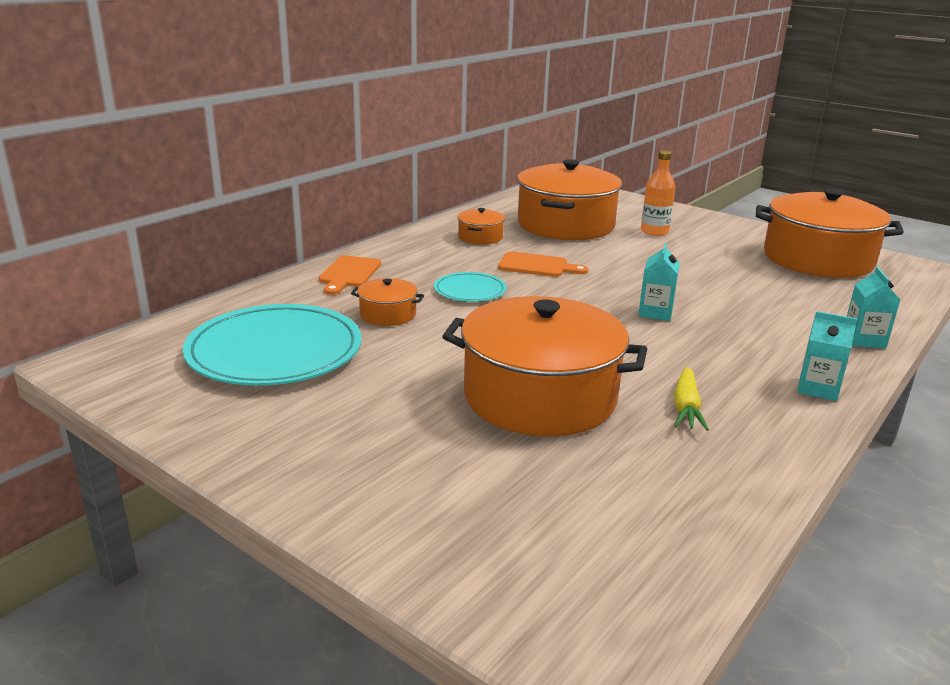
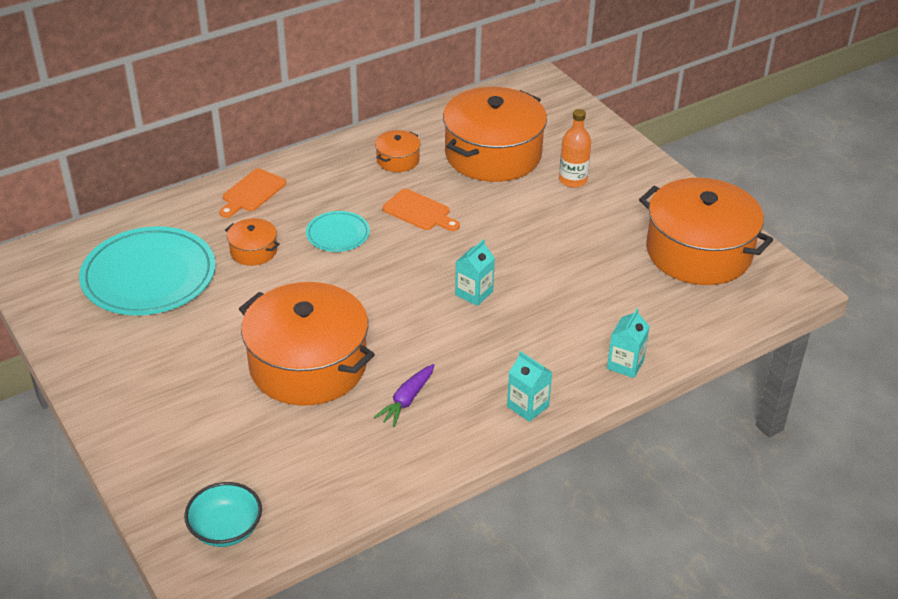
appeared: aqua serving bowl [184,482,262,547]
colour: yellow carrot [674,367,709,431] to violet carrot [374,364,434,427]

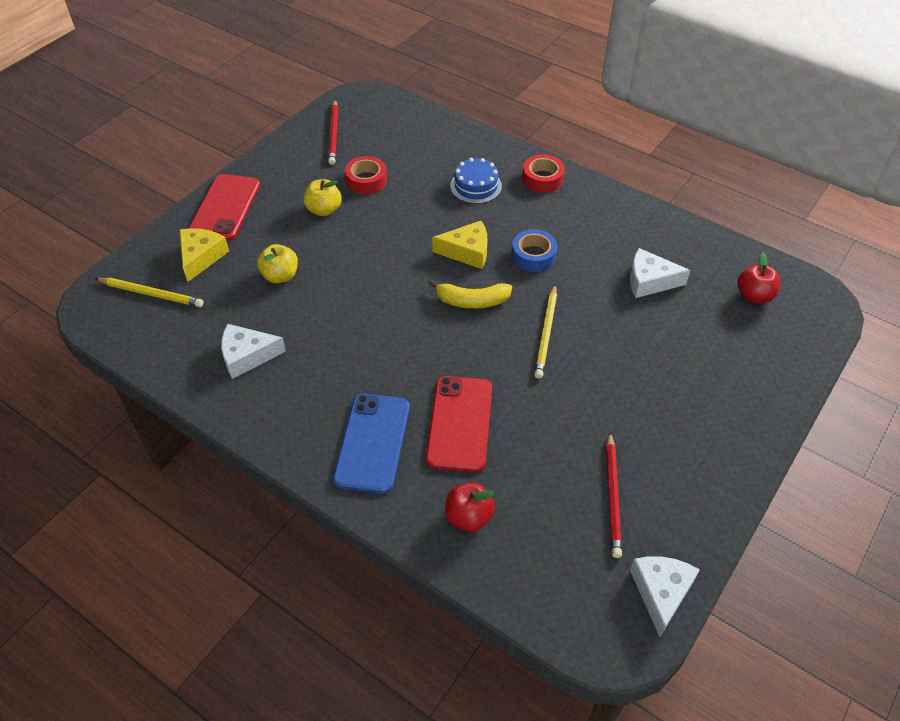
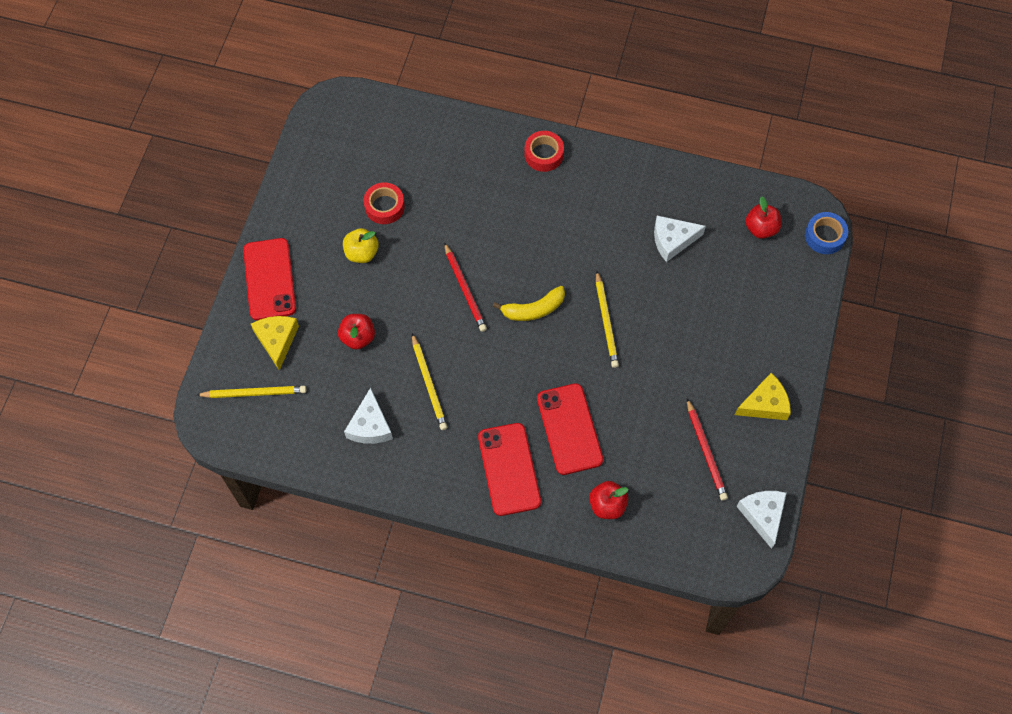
missing: royal blue layer cake [450,158,502,204]
appeared: yellow pencil [412,333,447,430]
relocated: red pencil [328,99,338,165] to [444,242,487,332]; yellow piece of cheese [432,221,487,269] to [735,373,791,420]; royal blue tape [511,229,557,272] to [805,212,848,254]
colour: yellow apple fruit [257,244,298,284] to red apple fruit [338,314,375,350]; royal blue smartphone [333,393,410,494] to red smartphone [478,423,541,516]
spun: white piece of cheese [221,324,286,379] = [344,388,393,444] 60 degrees counterclockwise

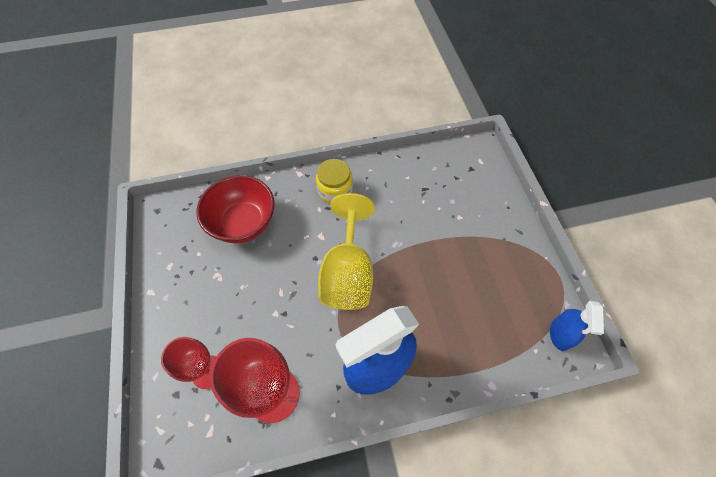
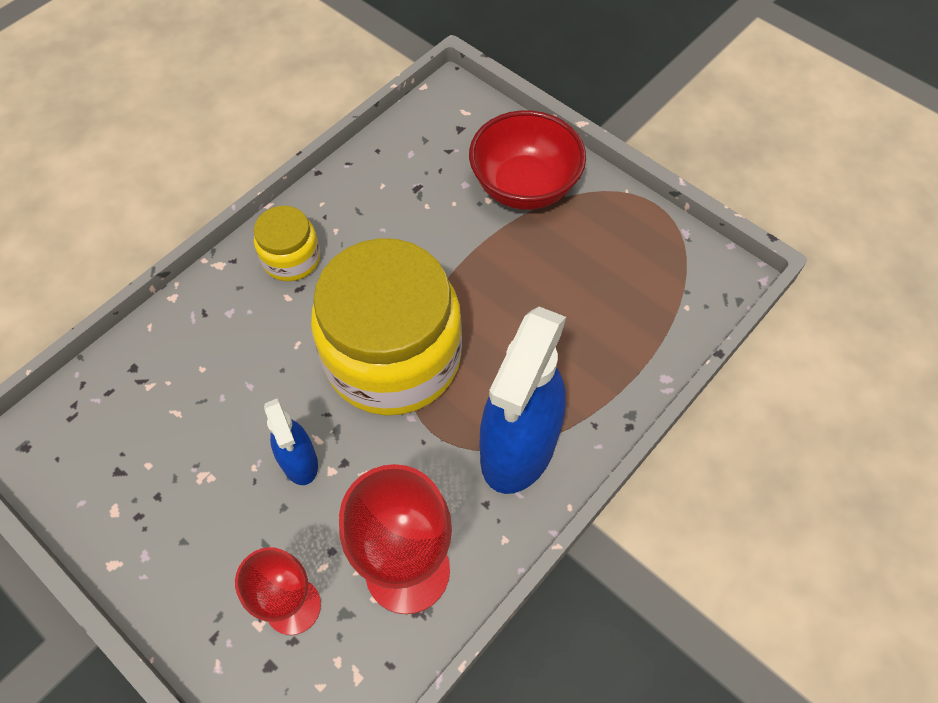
relocated: royal blue sprayer [550,301,604,351] to [264,398,318,485]; red serving bowl [197,175,275,243] to [469,110,586,210]
exchanged: yellow wine glass [318,193,375,310] to yellow preserve jar [311,238,462,416]

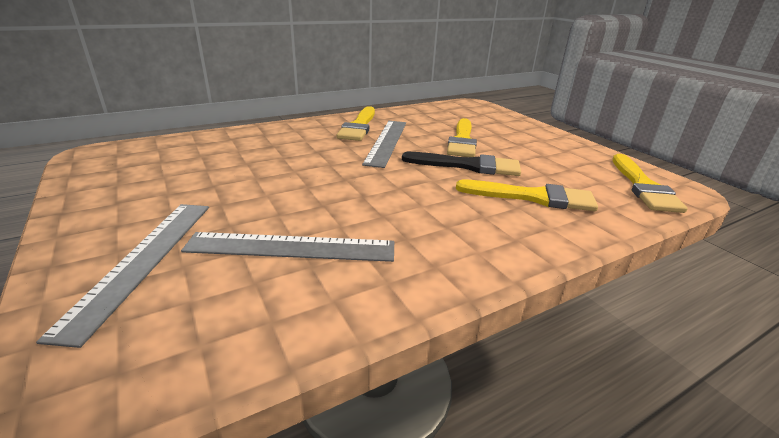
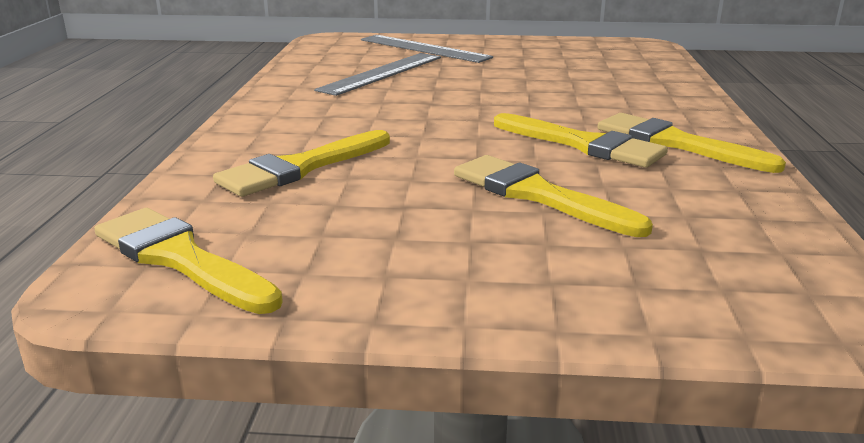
missing: jet-black paint brush [402,152,521,176]
exchanged: ash-grey ruler [362,121,406,168] to yellow paint brush [494,113,668,168]

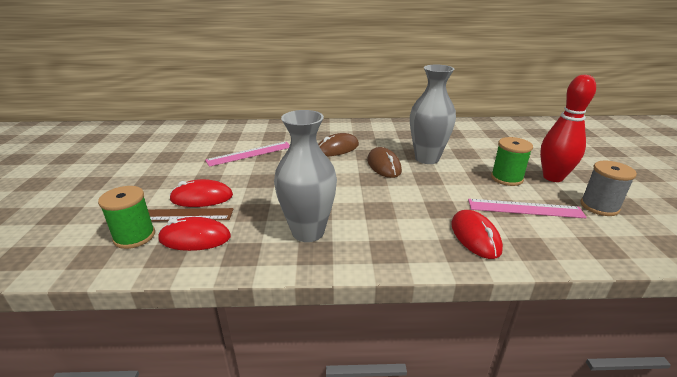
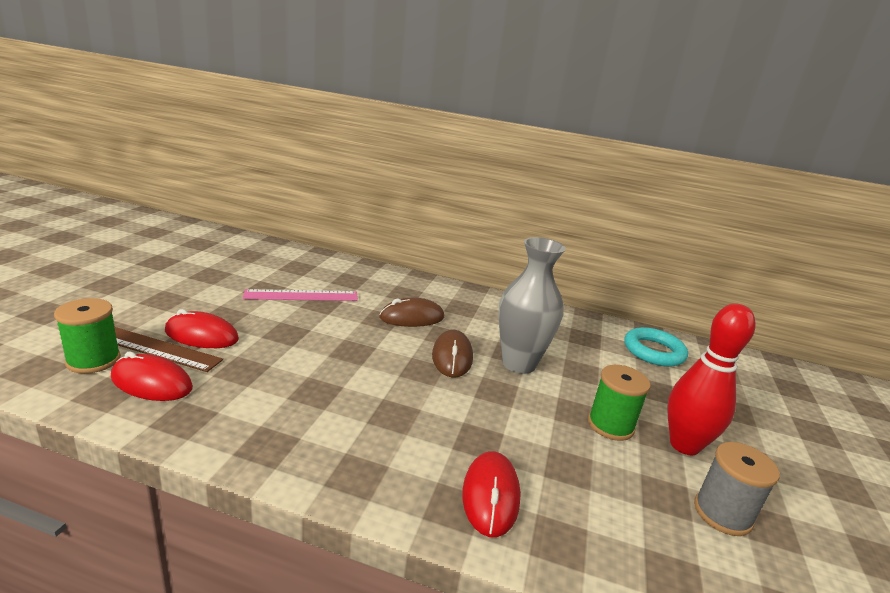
missing: ash-grey tall vase [274,110,337,242]; rosy ruler [468,199,587,218]
appeared: aqua hoop [624,327,688,367]

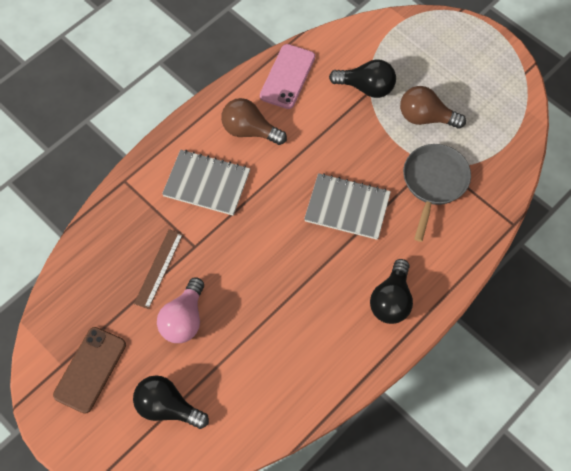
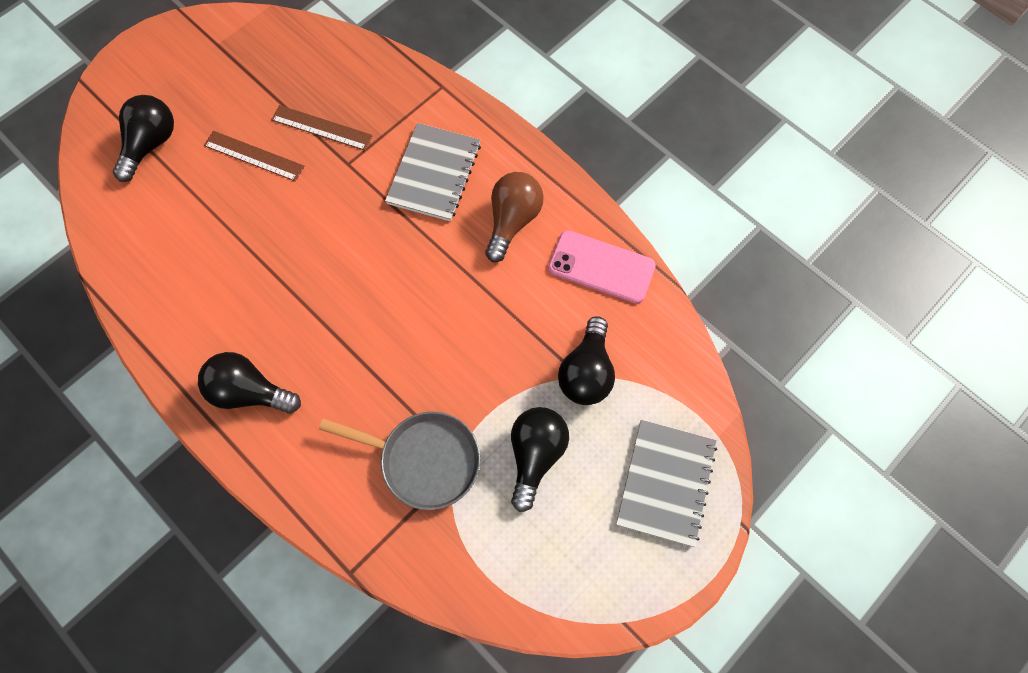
missing: russet smartphone [53,327,126,414]
relocated: ash-grey exercise book [304,173,391,240] to [616,420,717,547]
exchanged: rosy bulb [157,277,204,343] to russet ruler [204,131,304,181]
colour: russet bulb [400,86,466,129] to jet-black bulb [511,407,569,512]

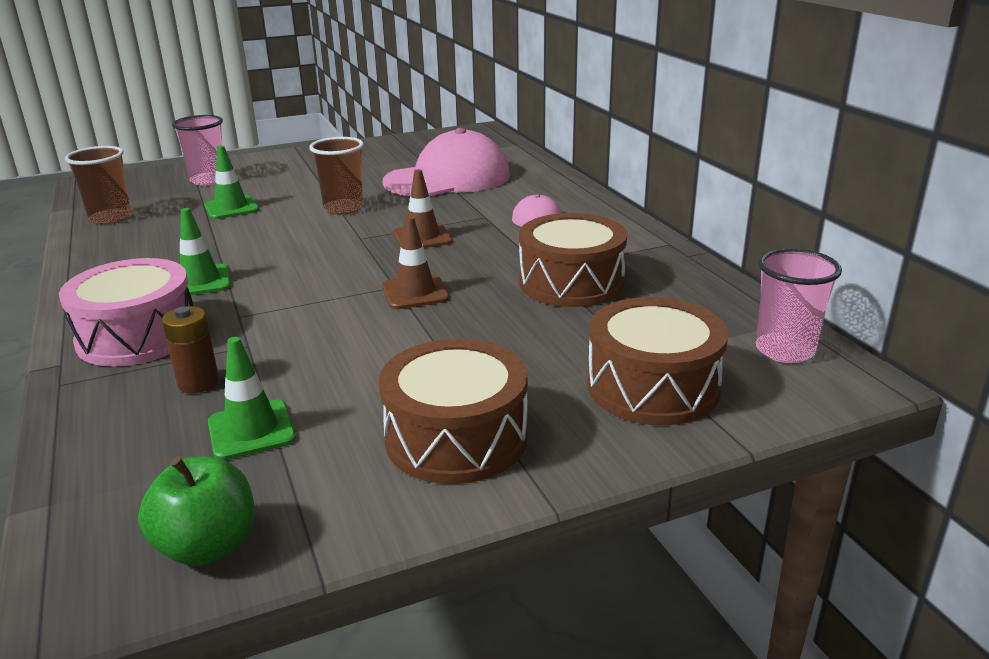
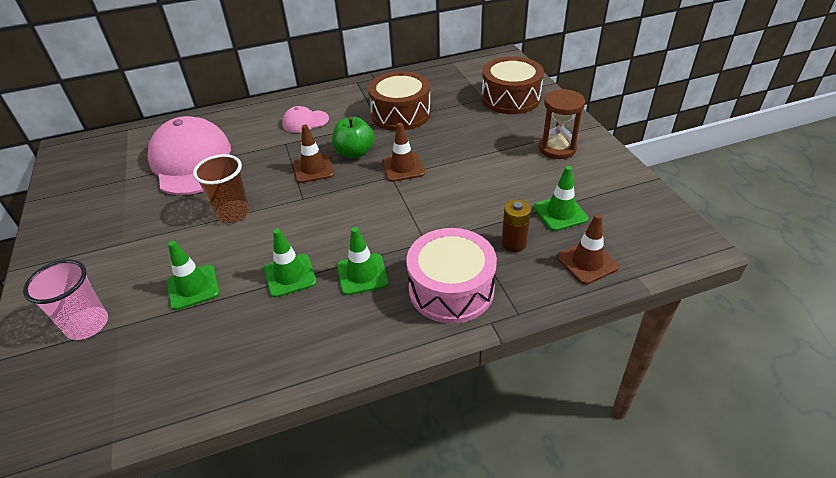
missing: russet tumbler [65,146,132,225]; rosy tumbler [756,248,842,363]
appeared: green road cone [264,229,317,298]; russet road cone [557,214,619,285]
relocated: green apple fruit [138,456,255,566] to [332,116,375,159]
exchanged: russet snare drum [379,339,528,484] to russet hourglass [539,89,585,159]

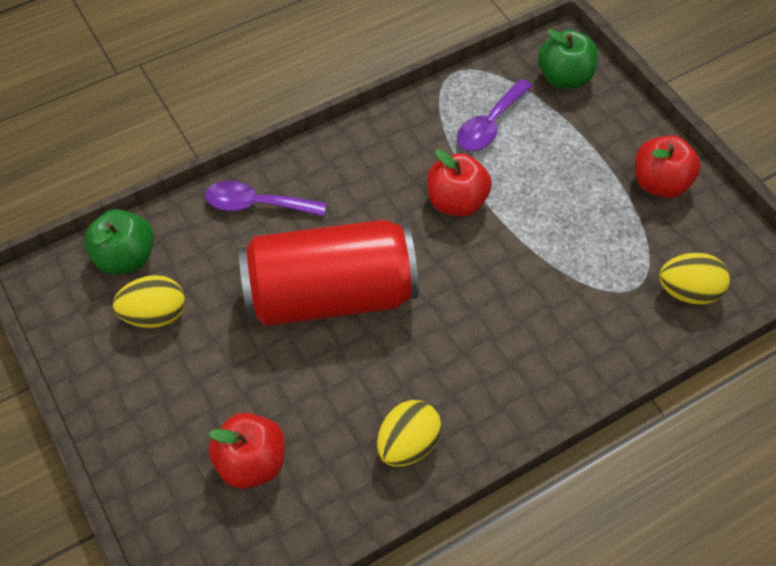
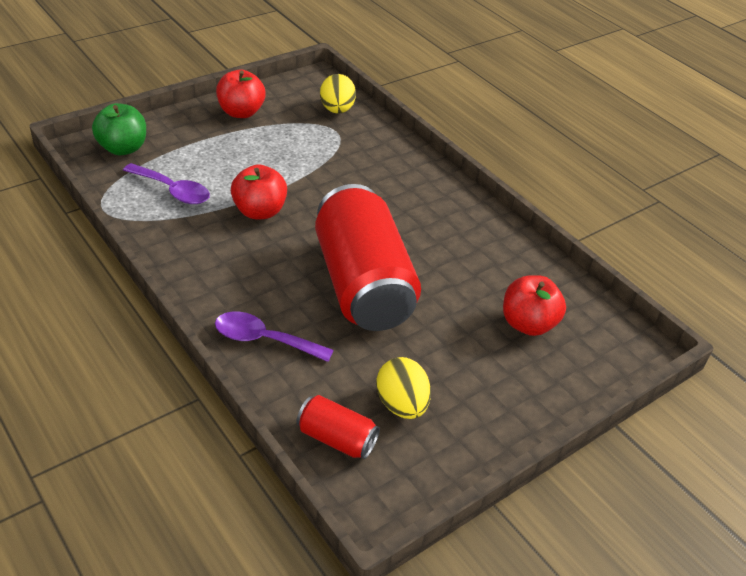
missing: yellow toy egg [377,400,442,467]
exchanged: green apple fruit [84,209,154,275] to red can [296,395,380,459]
spun: violet teaspoon [205,181,326,217] = [215,312,334,362] 105 degrees clockwise

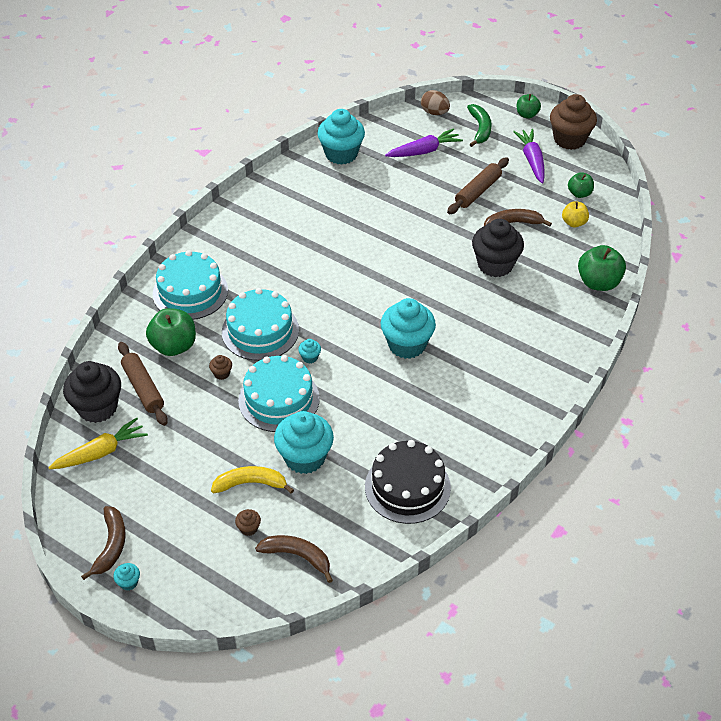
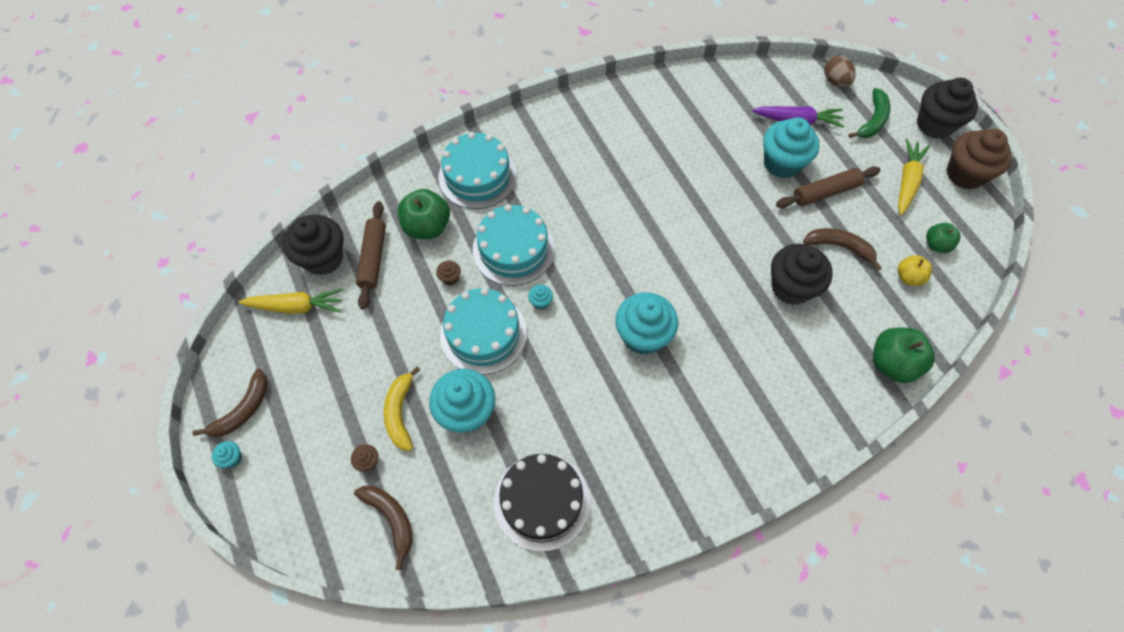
relocated: aqua fairy cake [317,109,365,165] to [763,117,819,178]
exchanged: green apple fruit [517,94,541,119] to jet-black fairy cake [917,78,978,139]
colour: violet carrot [513,129,544,184] to yellow carrot [898,139,930,215]
spun: yellow banana [211,466,294,494] = [384,366,420,451] 120 degrees counterclockwise

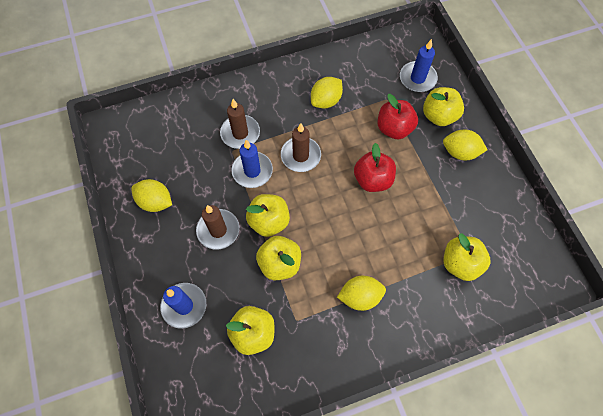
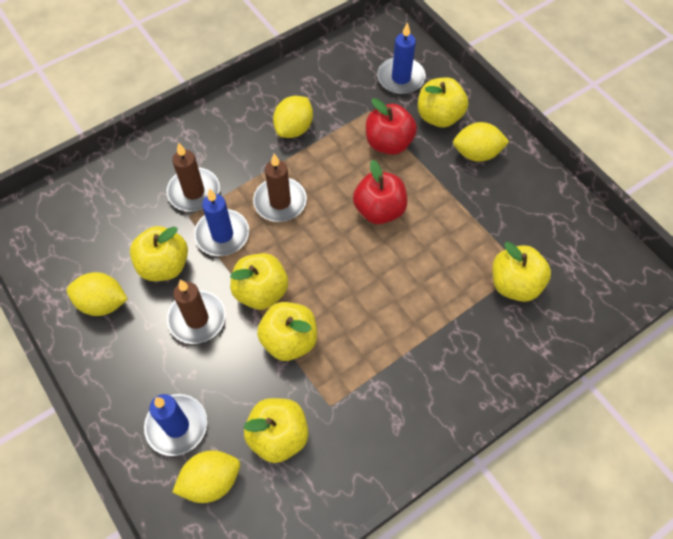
appeared: yellow apple fruit [130,226,188,281]
relocated: yellow citrus fruit [337,276,386,311] to [172,450,240,503]

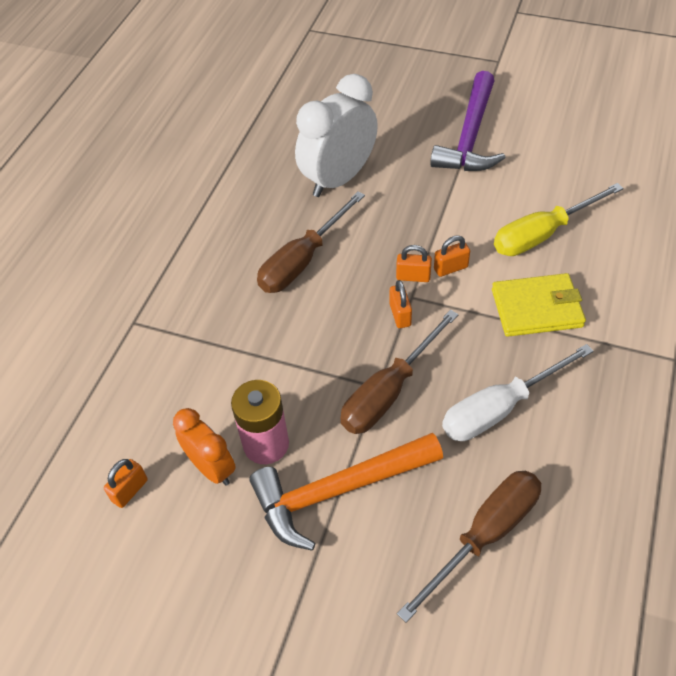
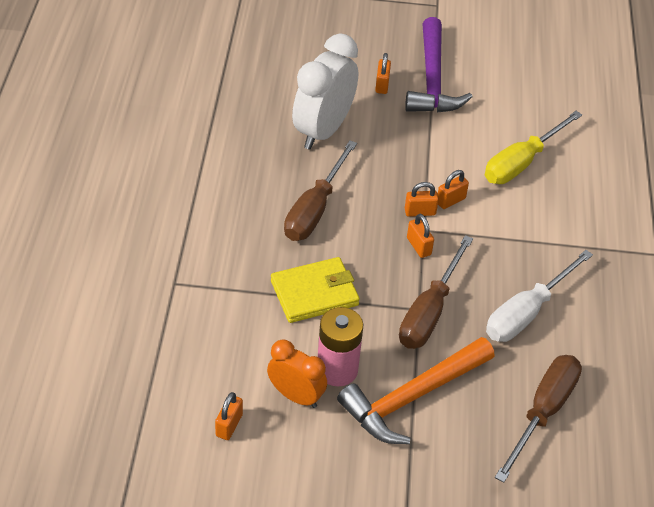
appeared: orange small lock [375,53,391,94]
relocated: yellow billfold [492,273,586,337] to [271,257,360,323]

